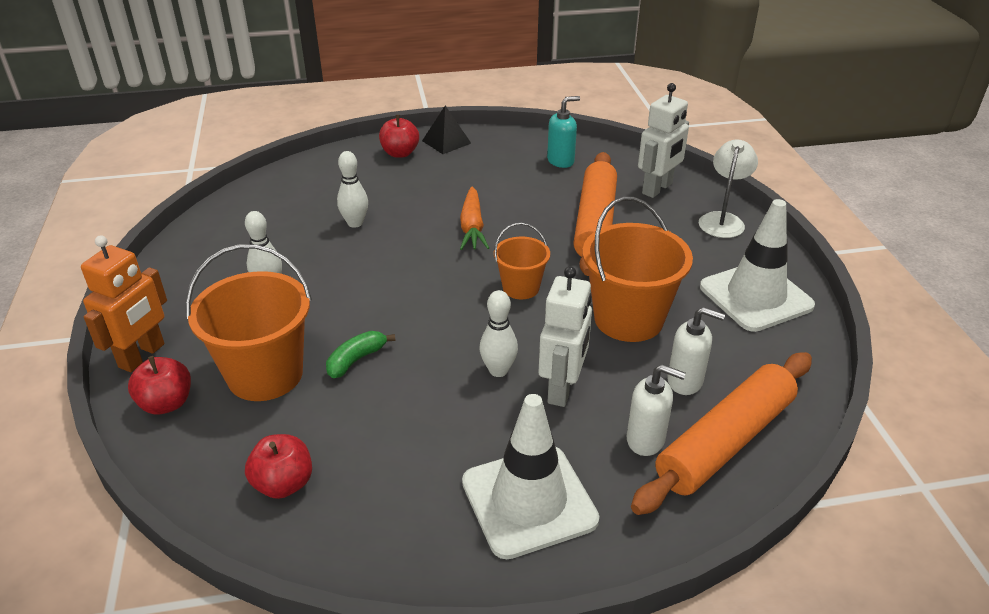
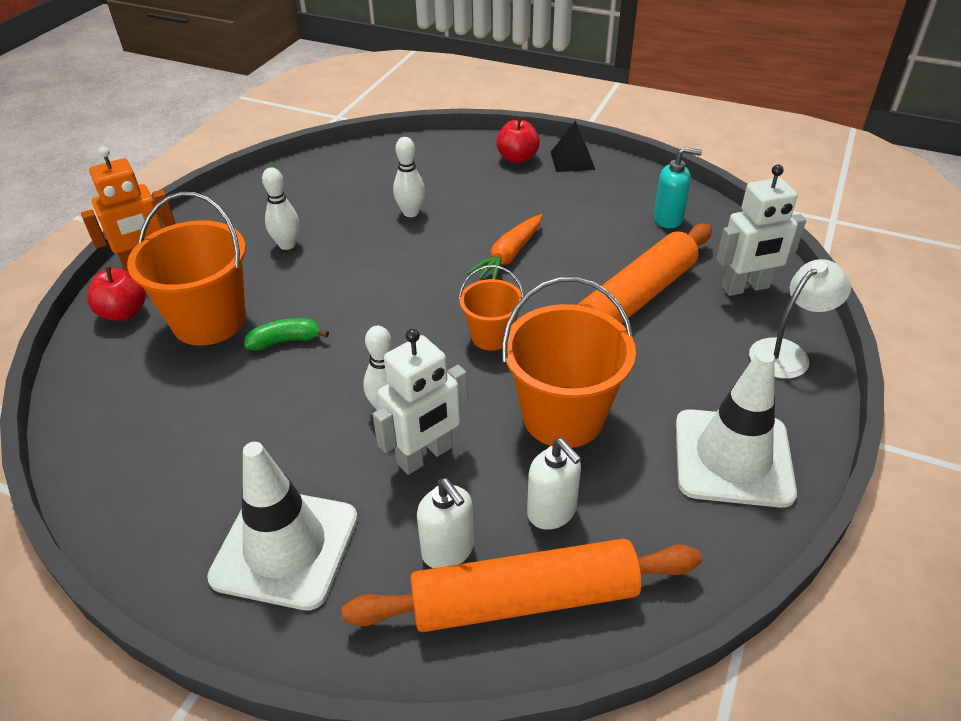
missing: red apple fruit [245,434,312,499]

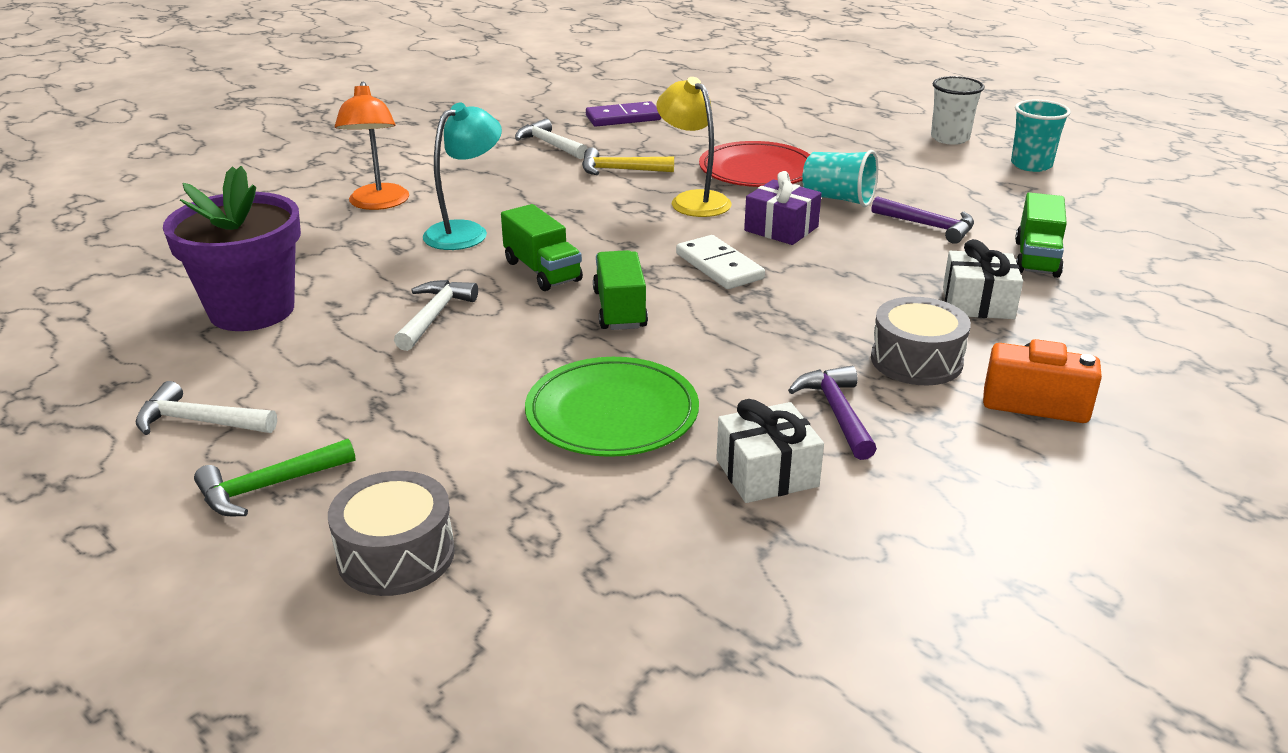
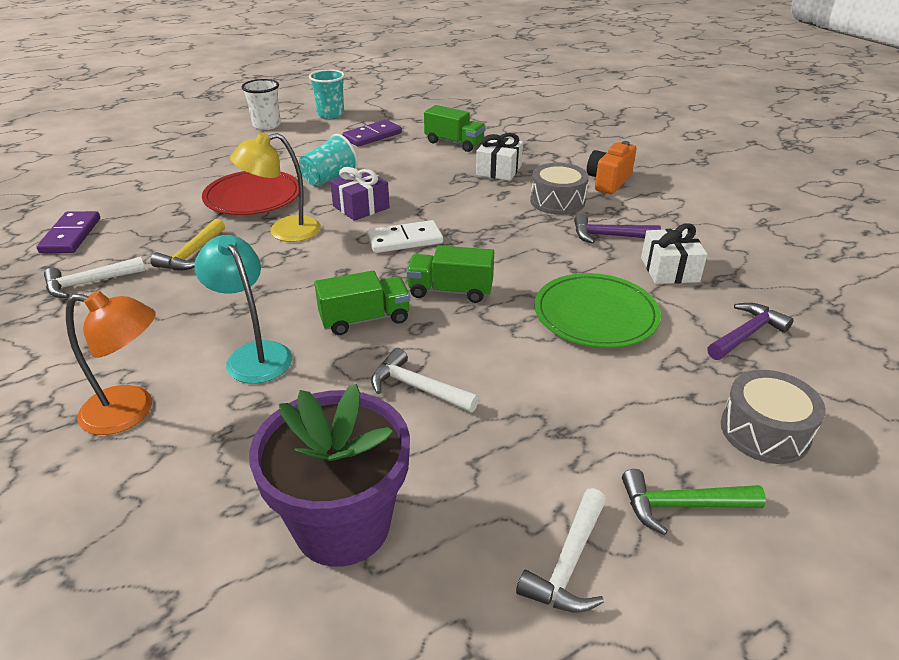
appeared: violet domino [342,120,402,147]
relocated: violet carpenter's hammer [871,196,974,244] to [707,303,794,360]
spun: green carpenter's hammer [194,439,356,516] = [622,469,766,535] 105 degrees clockwise

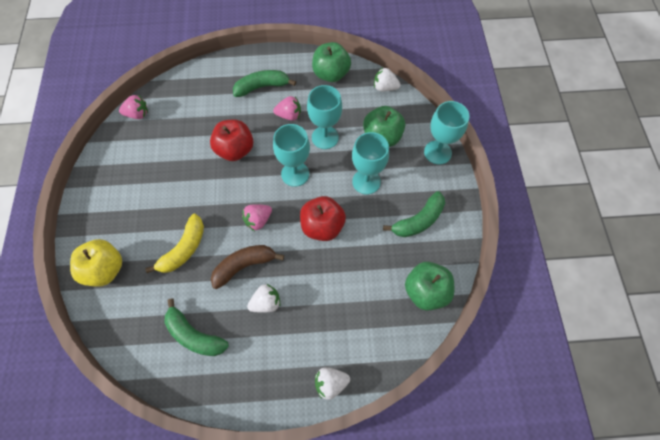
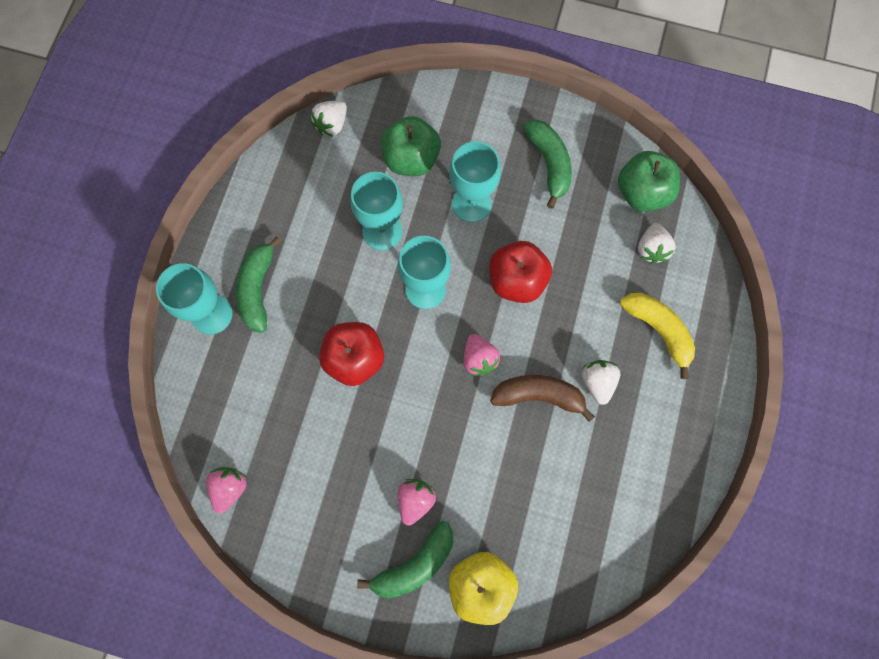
missing: green apple fruit [312,42,351,82]
relocated: aqua wine glass [424,101,469,165] to [156,263,233,334]; green banana [165,298,229,356] to [357,521,453,598]; rosy berry [273,96,301,121] to [398,479,436,526]; yellow banana [145,214,204,273] to [620,293,695,379]; white berry [315,367,350,400] to [638,223,676,264]
spun: russet banana [211,245,284,289] = [490,375,595,422] 105 degrees clockwise

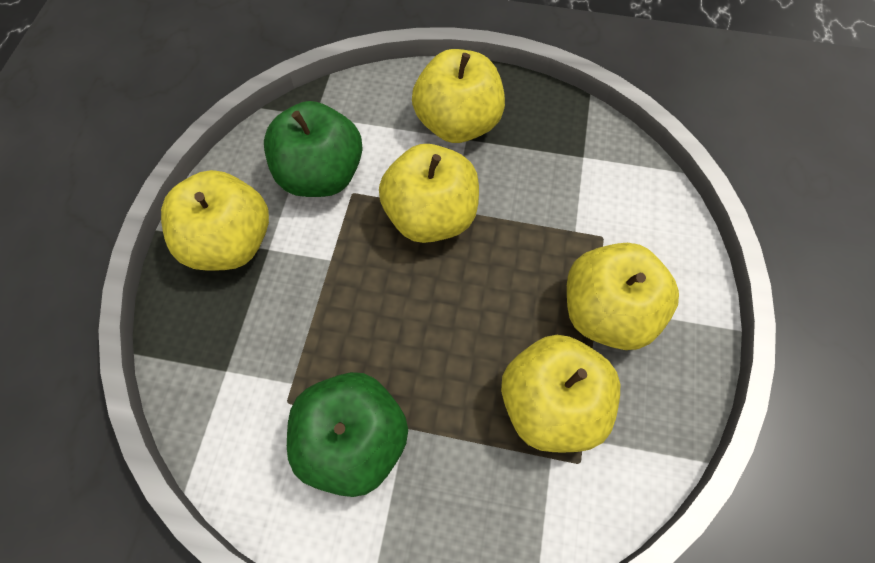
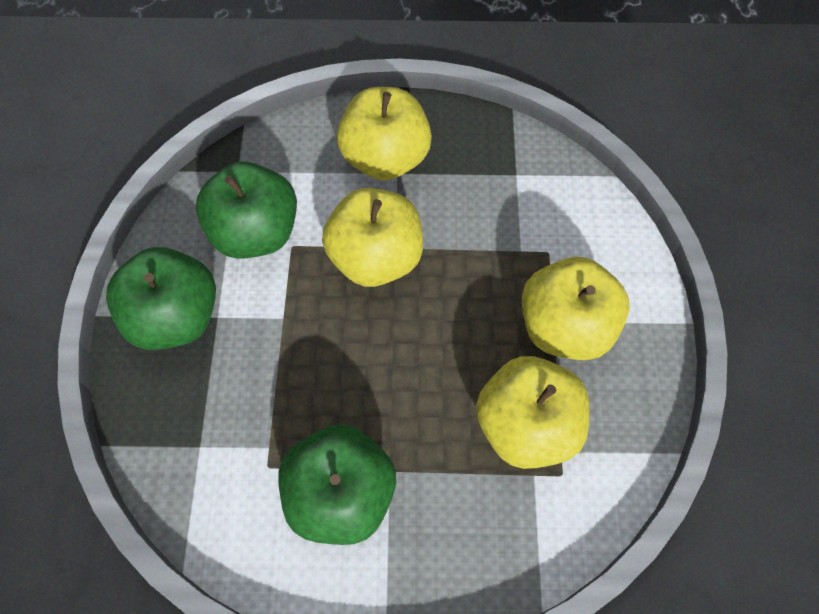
colour: yellow apple fruit [161,170,269,271] to green apple fruit [106,247,216,350]

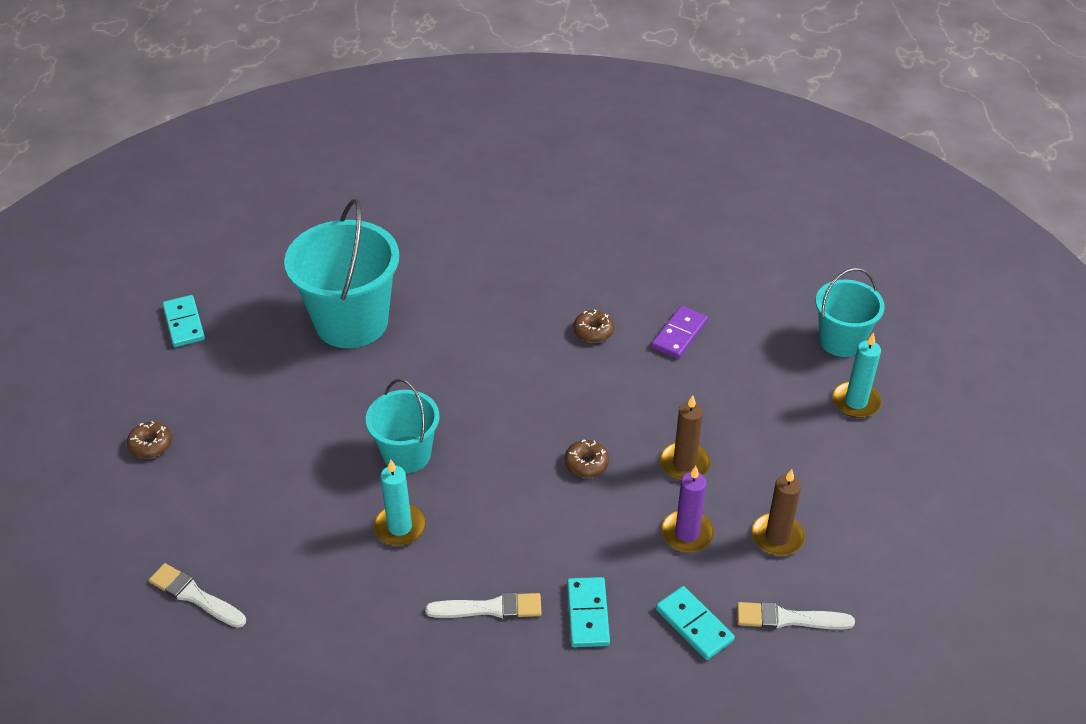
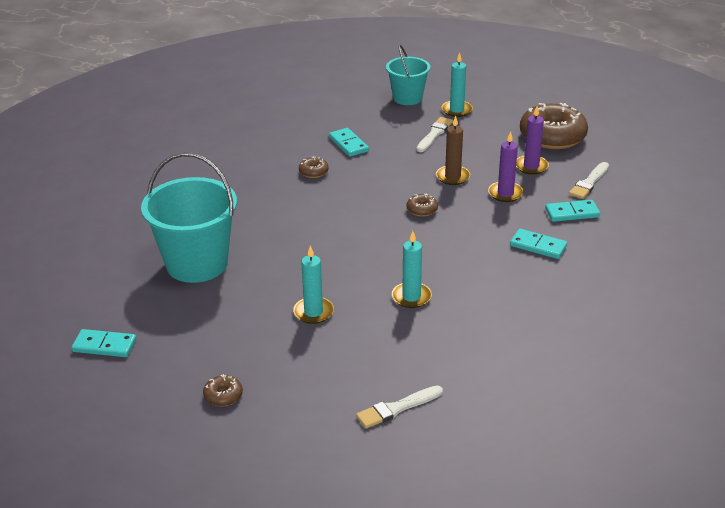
missing: aqua pail [366,379,439,473]
appeared: aqua pillar candle [293,246,334,324]; russet donut [520,103,588,149]
relocated: white paint brush [425,592,541,619] to [417,117,453,152]
colour: violet domino [651,306,708,359] to aqua domino [329,128,369,157]; russet pillar candle [751,469,805,556] to violet pillar candle [516,106,549,175]

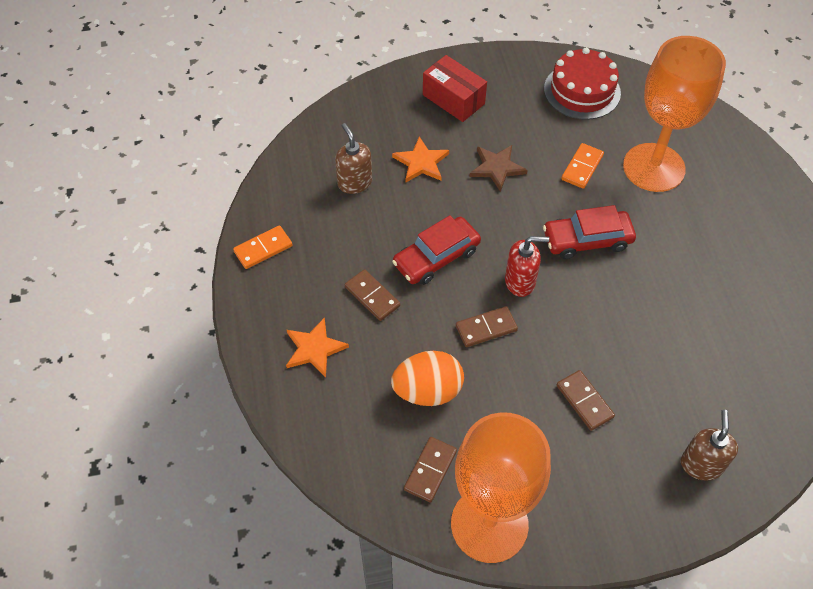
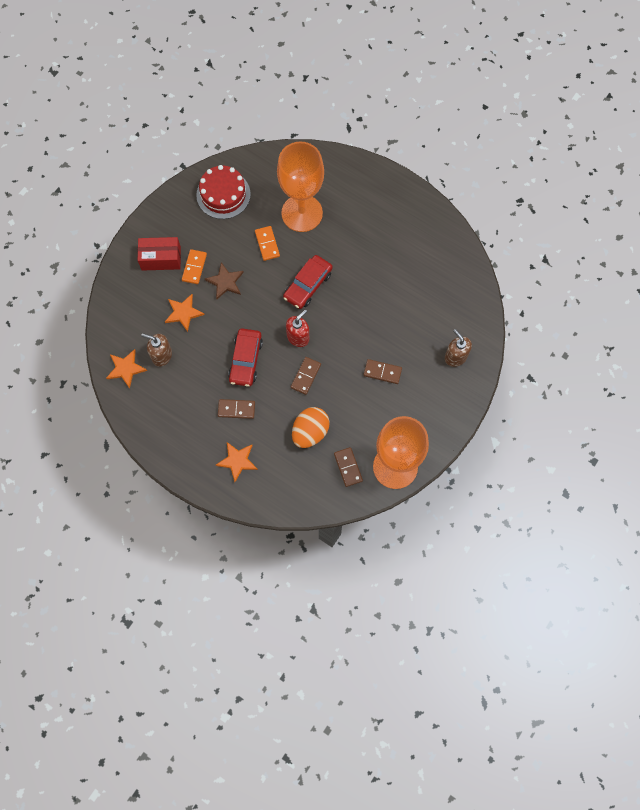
appeared: orange five-pointed star [106,349,147,389]
relocated: orange domino [233,225,292,269] to [182,249,207,284]

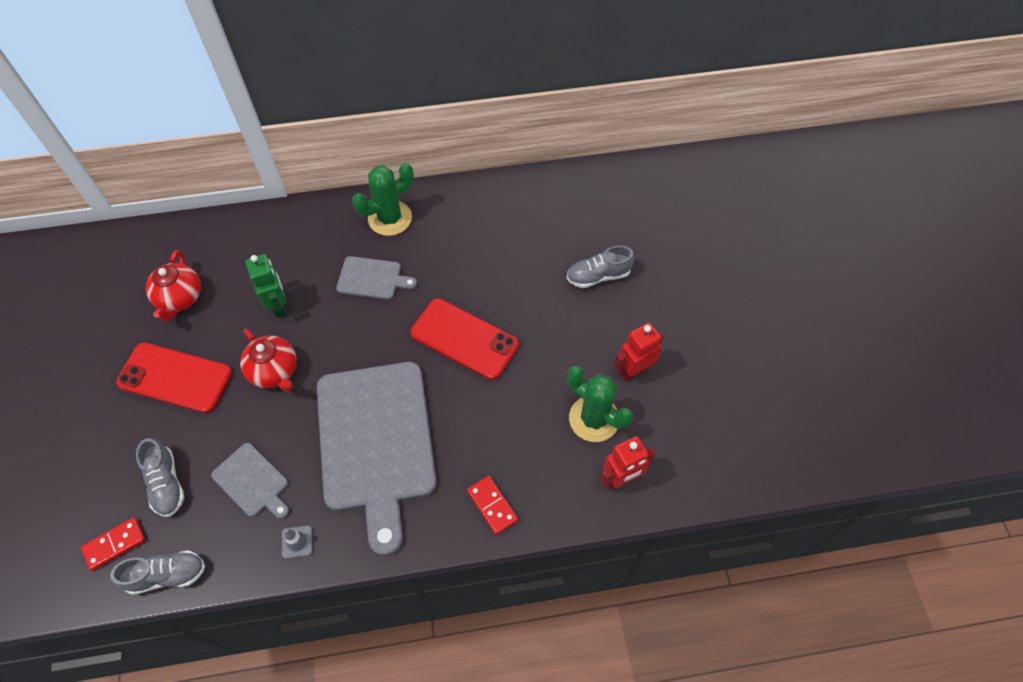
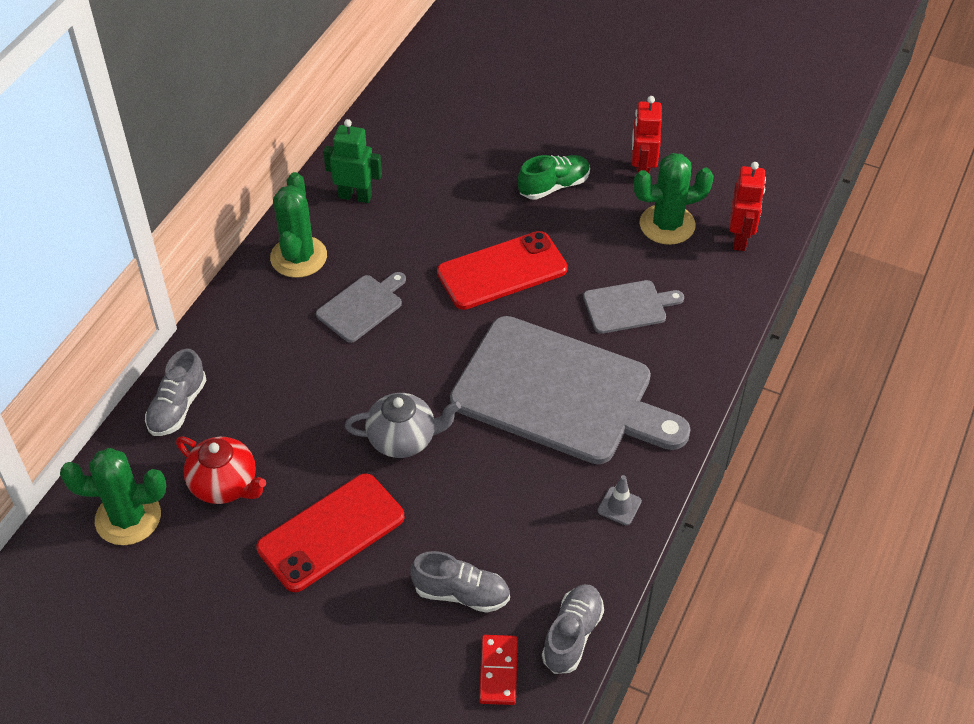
missing: red domino [467,476,518,535]
appeared: green saguaro cactus [60,448,166,545]; green lace-up shoe [518,155,590,200]
relocated: ash-grey lace-up shoe [566,246,635,288] to [145,349,207,436]; green toy robot [246,254,286,318] to [323,119,382,203]; ash-grey chopping board [211,443,289,519] to [583,280,684,334]
colour: red teapot [240,329,297,392] to ash-grey teapot [345,393,461,458]

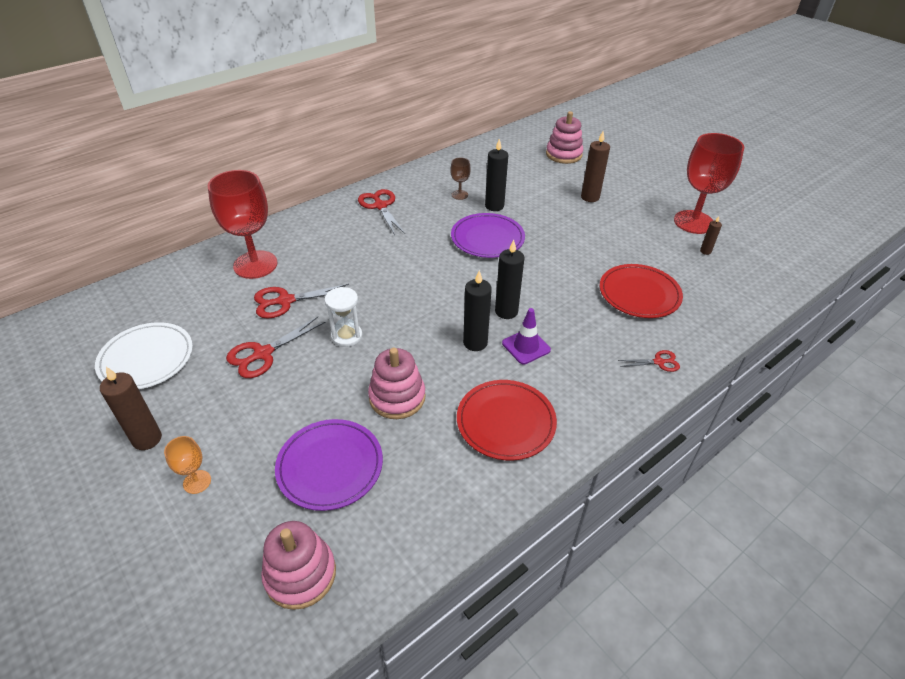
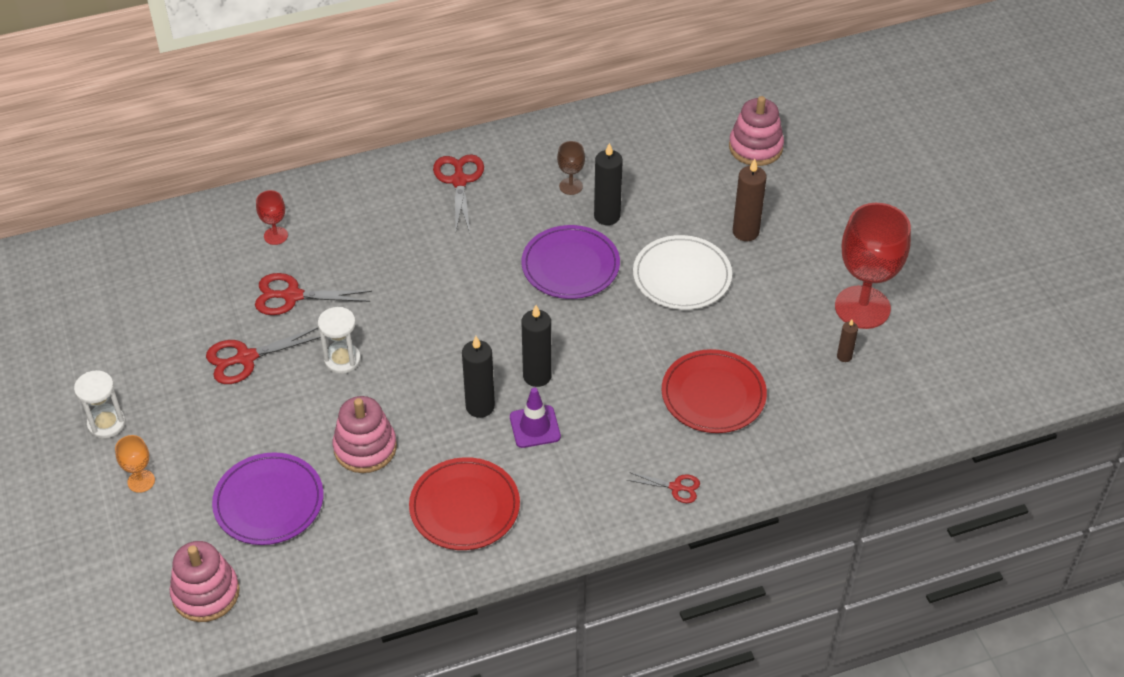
relocated: white flat dish [95,322,193,389] to [633,235,732,310]
exchanged: russet pillar candle [100,367,162,450] to white hourglass [74,370,126,439]
size: red wine glass [207,170,278,279] = [256,190,288,245] x0.45

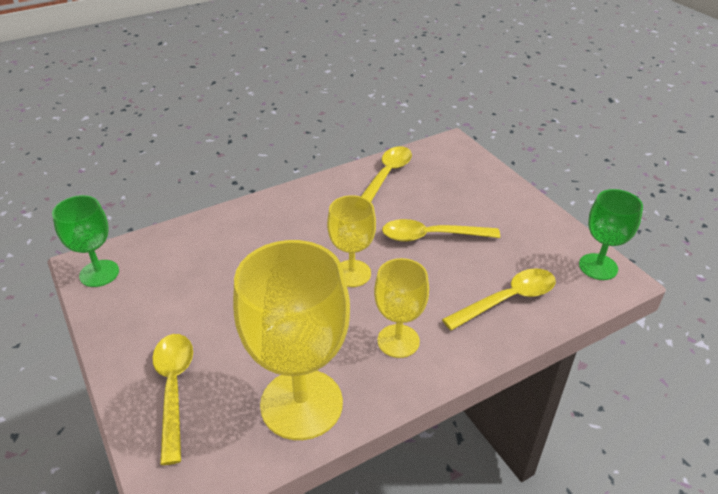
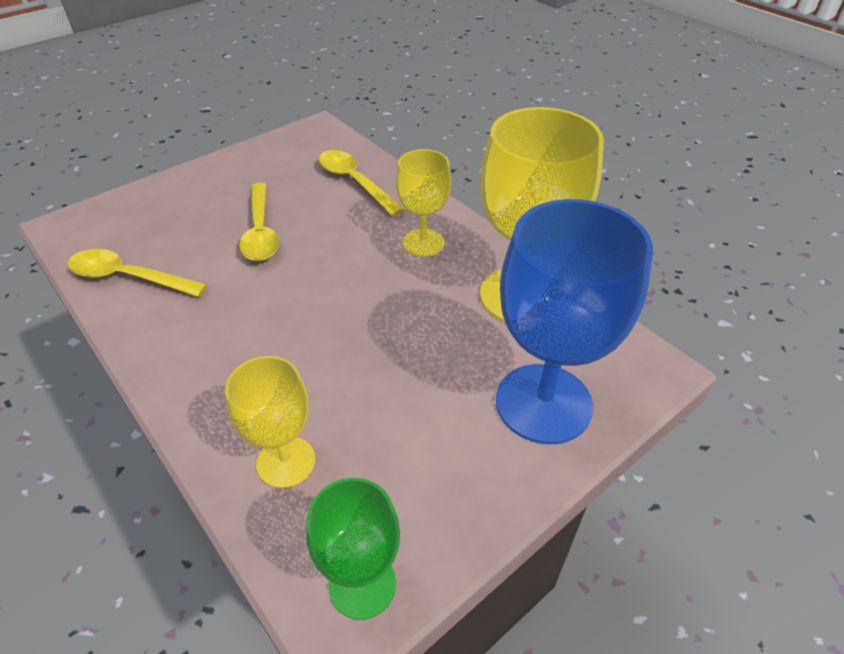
missing: green wine glass [579,189,643,280]
relocated: yellow wine glass [327,195,376,287] to [225,356,315,488]
exchanged: yellow teaspoon [152,334,193,465] to royal blue wine glass [496,199,653,444]

